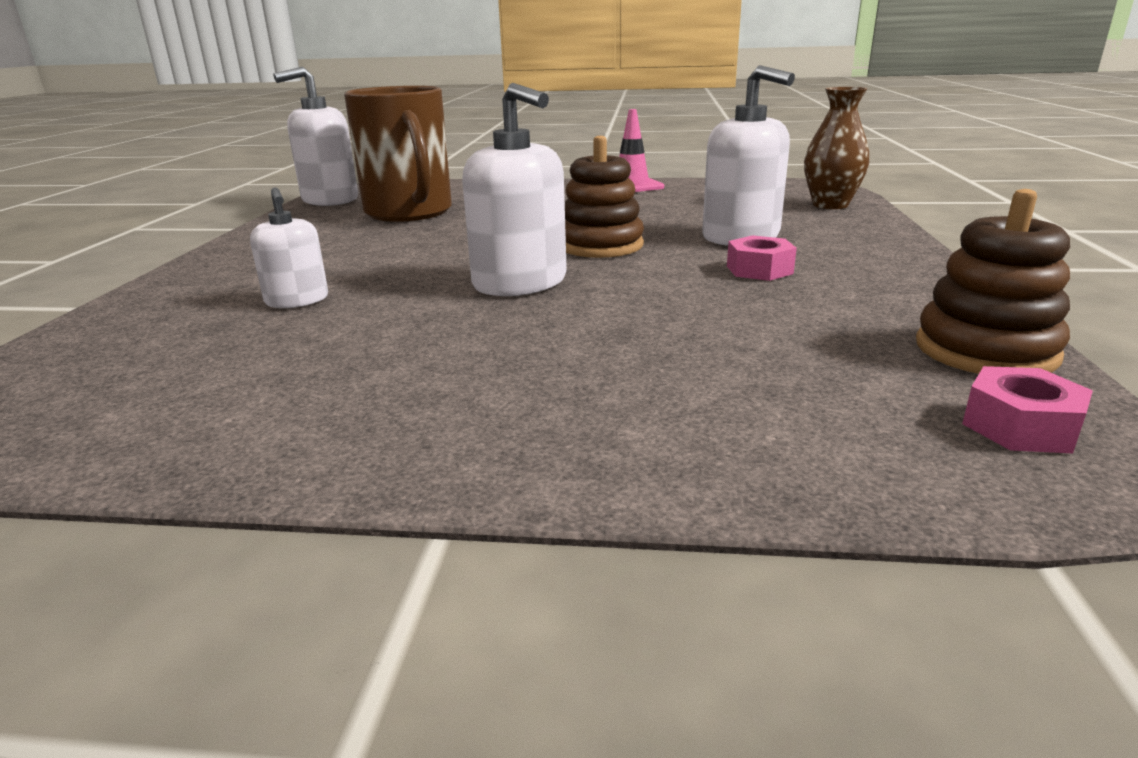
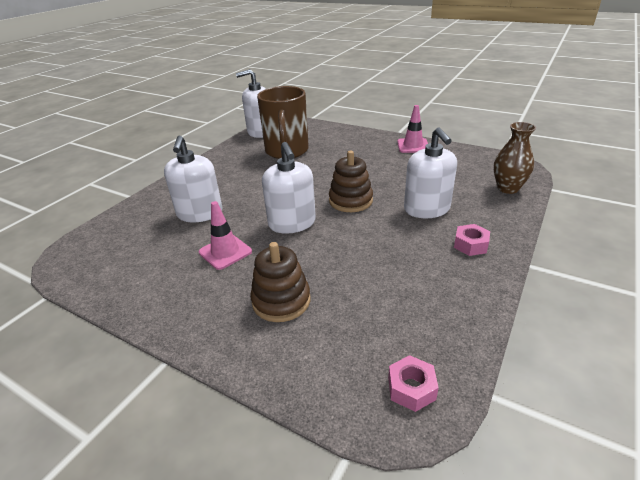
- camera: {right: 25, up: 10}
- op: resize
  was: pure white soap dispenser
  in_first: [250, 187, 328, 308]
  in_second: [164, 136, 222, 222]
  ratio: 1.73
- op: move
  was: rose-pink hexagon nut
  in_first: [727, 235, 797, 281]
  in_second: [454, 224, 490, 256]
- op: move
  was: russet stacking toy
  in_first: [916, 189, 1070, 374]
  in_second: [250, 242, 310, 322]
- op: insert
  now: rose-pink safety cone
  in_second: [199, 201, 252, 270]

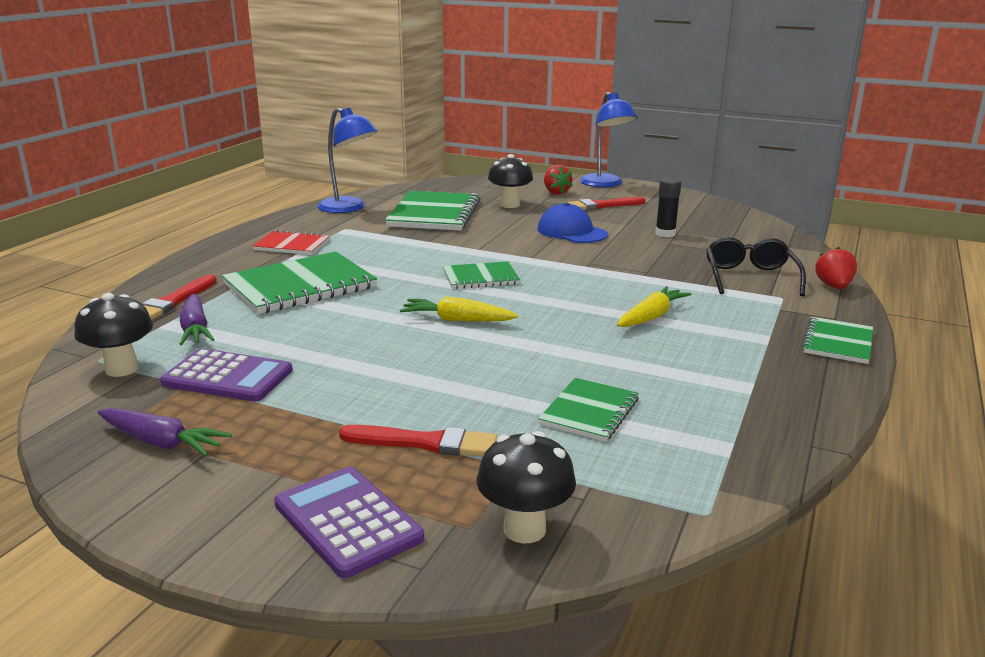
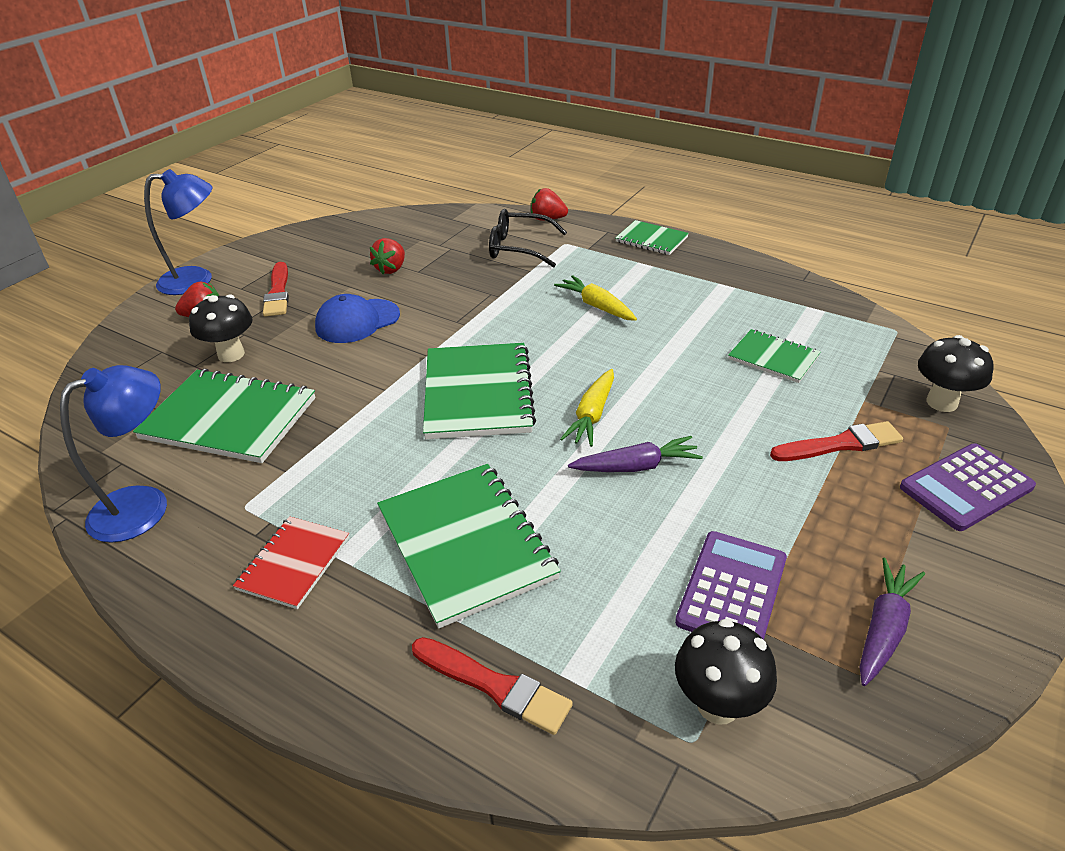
- camera: {right: -80, up: 15}
- op: move
  was: royal purple carrot
  in_first: [180, 294, 215, 345]
  in_second: [568, 436, 703, 472]
- op: rotate
  was: crimson paintbrush
  in_first: [339, 425, 497, 456]
  in_second: [770, 421, 903, 461]
  clockwise: 60
- op: resize
  was: leaf-green notebook
  in_first: [443, 261, 520, 289]
  in_second: [423, 343, 536, 439]
  ratio: 1.77
- op: replace
  was: jet-black glue stick
  now: crimson berry
  in_first: [655, 178, 681, 237]
  in_second: [370, 238, 405, 274]

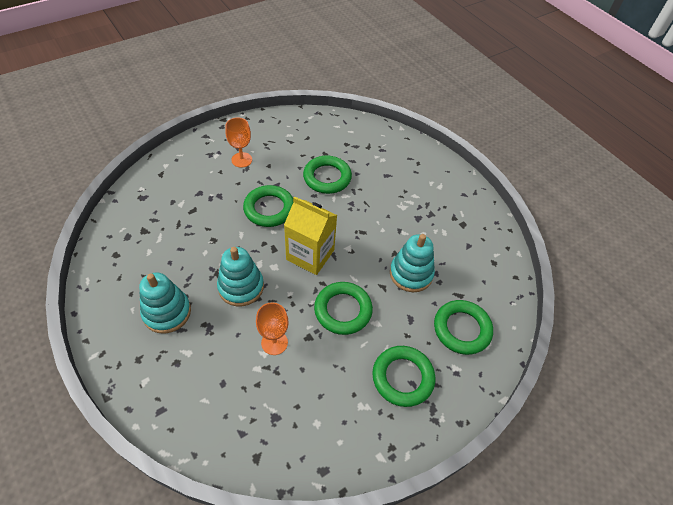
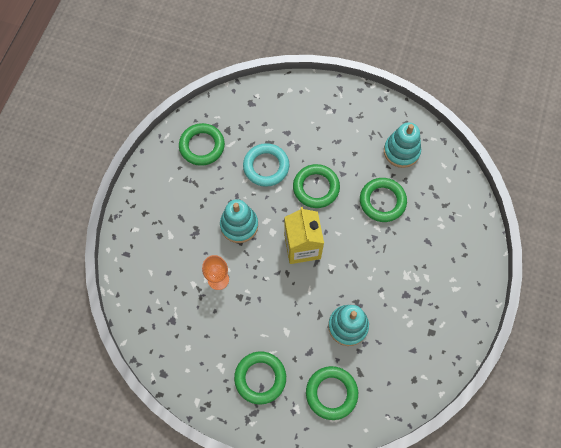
- camera: {right: 55, up: 15}
- op: move
  was: turquoise stacking toy
  in_first: [139, 273, 191, 334]
  in_second: [384, 122, 421, 168]
- op: delete
  was: bright orange chalice
  in_first: [225, 117, 252, 168]
- op: move
  was: leaf-green torus
  in_first: [314, 282, 373, 335]
  in_second: [179, 123, 225, 166]
- op: insert
  now: turquoise torus
  in_second: [243, 143, 289, 187]

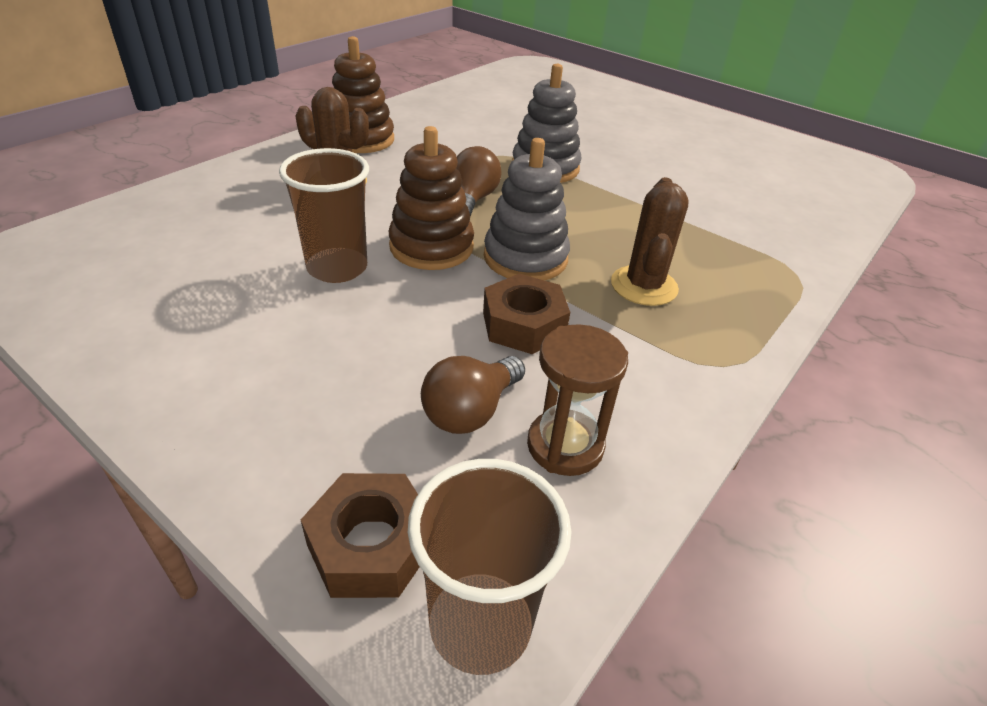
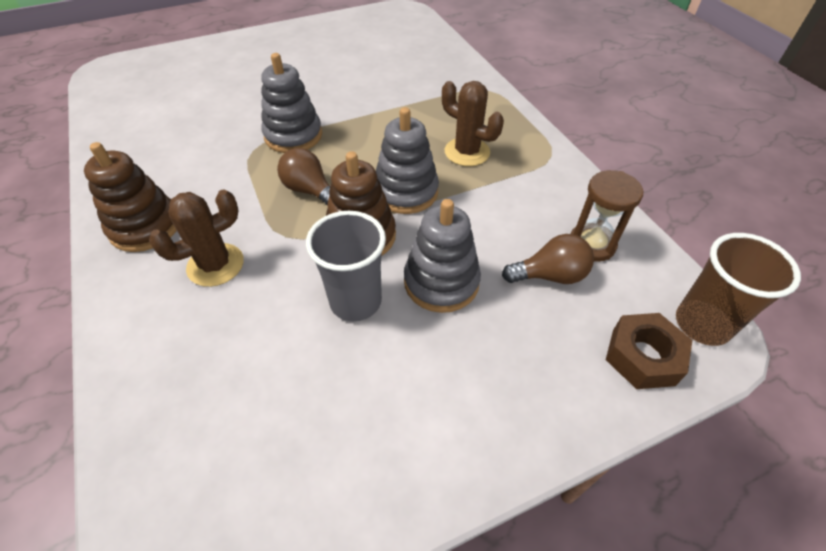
- camera: {right: -60, up: 10}
- op: recolor
  was: russet beaker
  now: grey beaker
  in_first: [279, 148, 369, 283]
  in_second: [306, 211, 386, 321]
- op: rotate
  was: russet bulb
  in_first: [421, 356, 525, 434]
  in_second: [502, 234, 594, 284]
  clockwise: -75
- op: delete
  was: russet hexagon nut
  in_first: [483, 274, 570, 354]
- op: insert
  now: grey stacking toy
  in_second: [404, 199, 481, 313]

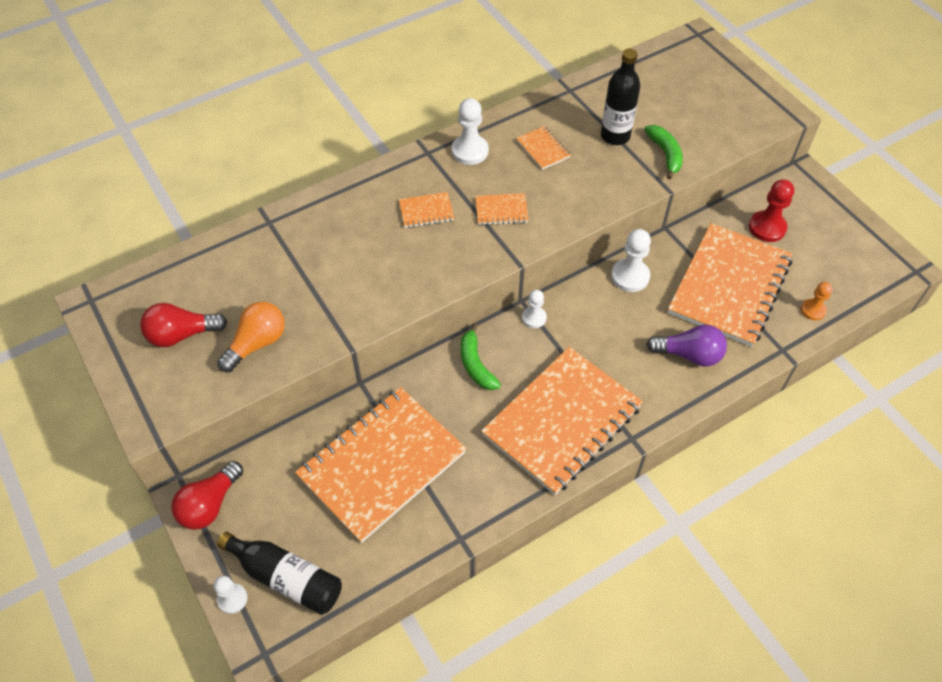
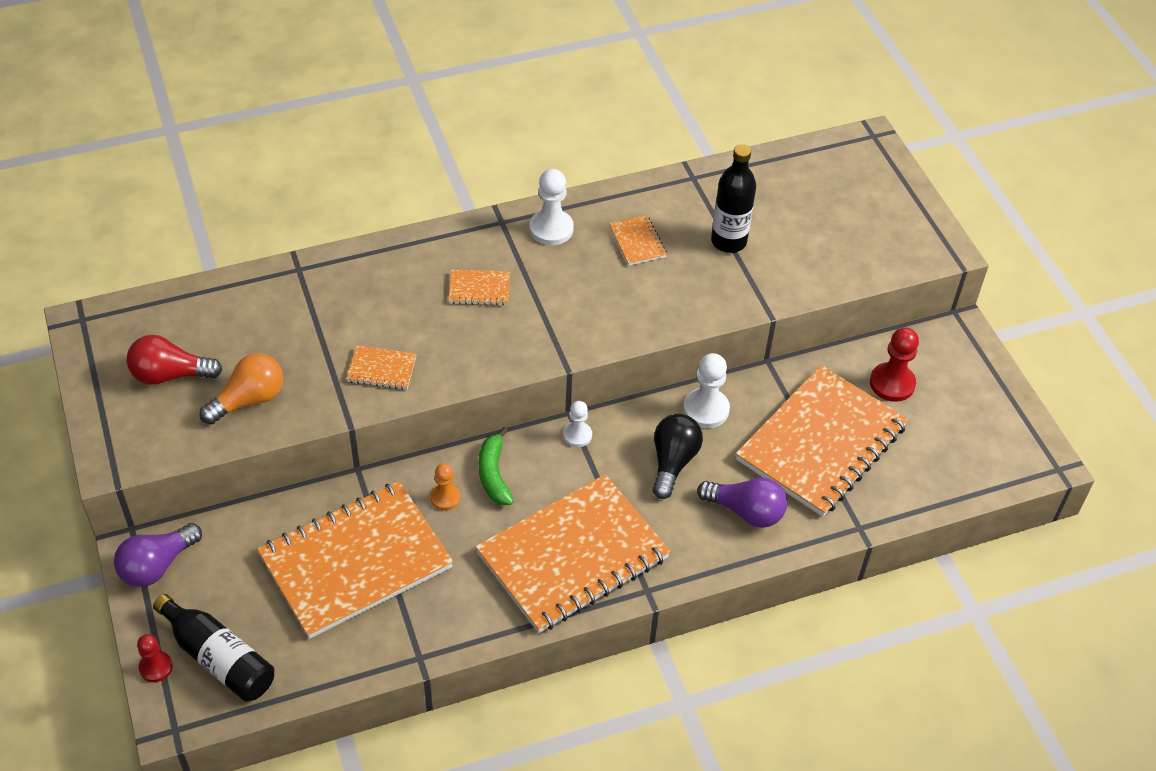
- camera: {right: 10, up: -5}
- op: recolor
  was: crimson bulb
  now: royal purple bulb
  in_first: [171, 461, 243, 530]
  in_second: [114, 523, 202, 587]
- op: recolor
  was: pure white chess pawn
  now: crimson chess pawn
  in_first: [214, 576, 248, 614]
  in_second: [137, 634, 173, 682]
- op: move
  was: bright orange notebook
  in_first: [475, 193, 529, 225]
  in_second: [346, 346, 417, 390]
- op: delete
  was: leaf-green banana fruit
  in_first: [644, 125, 683, 180]
- op: move
  was: bright orange chess pawn
  in_first: [801, 282, 832, 320]
  in_second: [430, 463, 461, 510]
- op: insert
  now: jet-black bulb
  in_second: [652, 414, 703, 499]

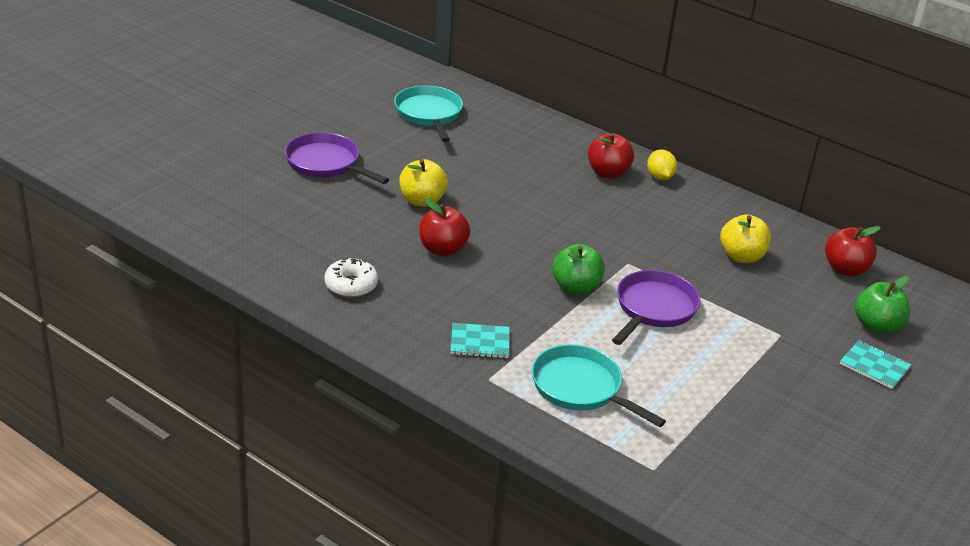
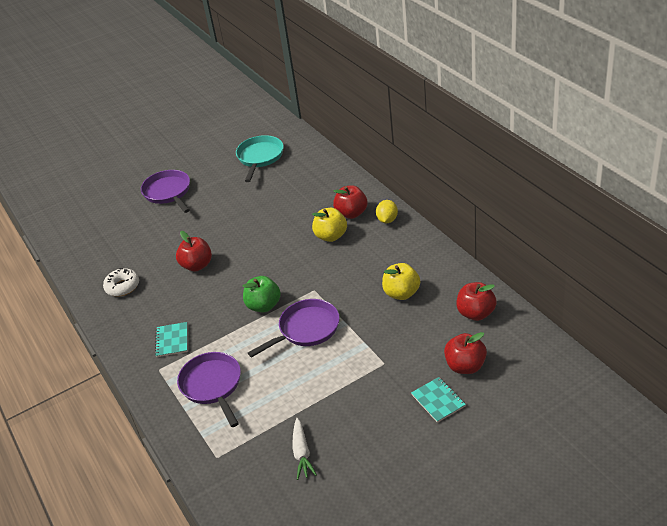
- camera: {right: 30, up: 5}
- op: move
  was: golden apple
  in_first: [399, 159, 448, 207]
  in_second: [312, 208, 347, 242]
- op: rotate
  was: turquoise notebook
  in_first: [450, 323, 510, 358]
  in_second: [155, 322, 187, 357]
  clockwise: 60
- op: recolor
  was: turquoise pan
  now: royal purple pan
  in_first: [532, 345, 666, 427]
  in_second: [177, 352, 241, 427]
- op: recolor
  was: leaf-green apple
  now: crimson apple
  in_first: [855, 276, 910, 334]
  in_second: [444, 332, 487, 374]
- op: insert
  now: pure white carrot
  in_second: [292, 418, 317, 480]

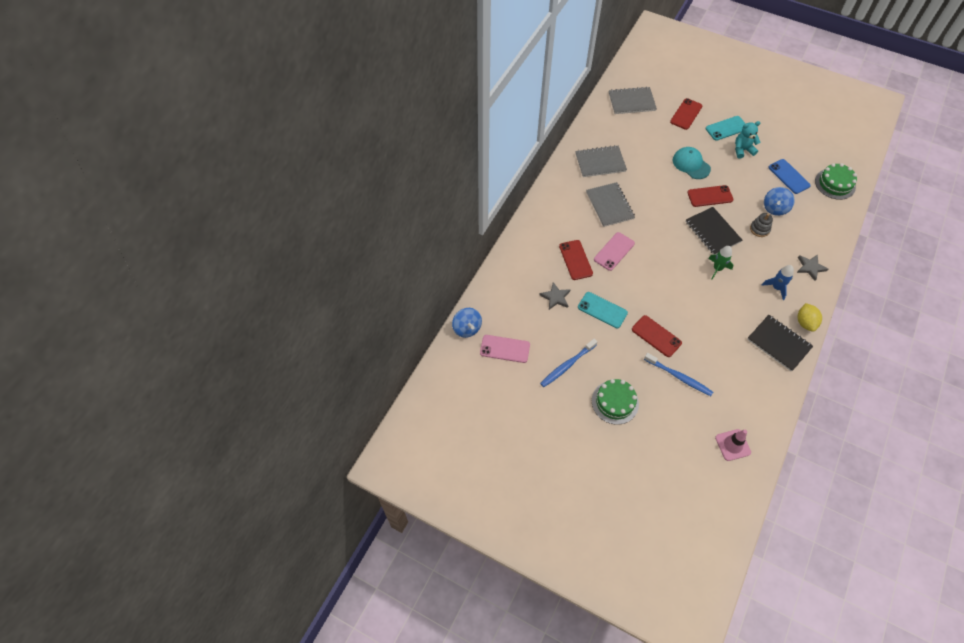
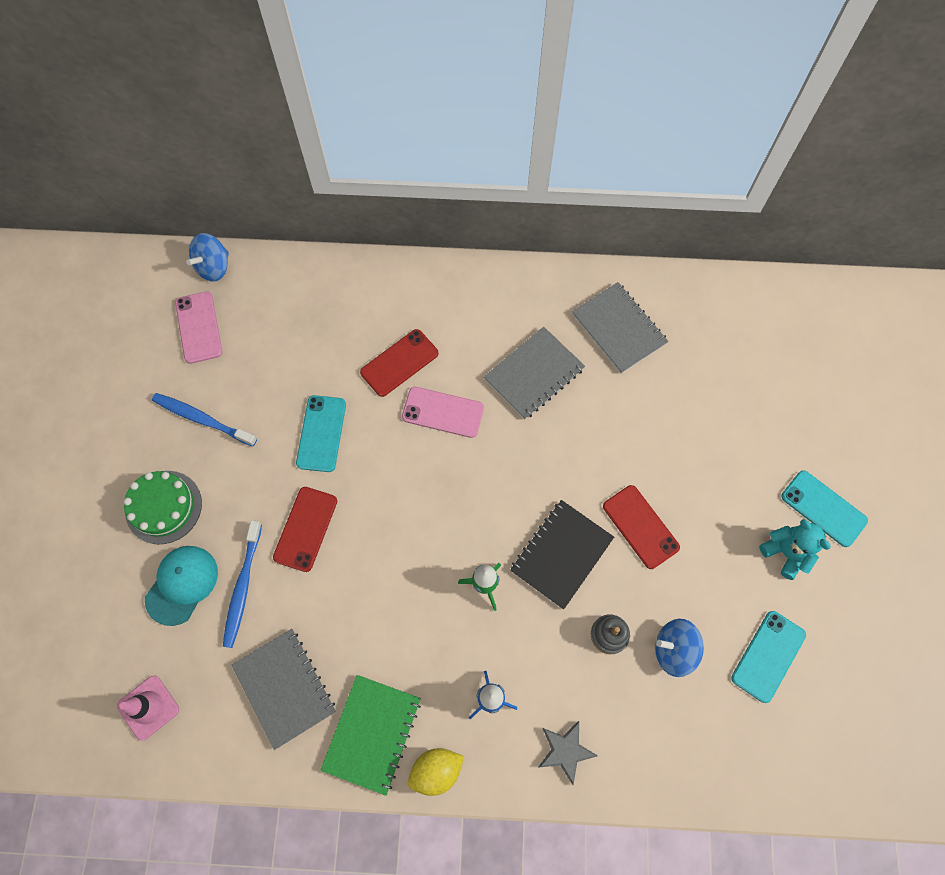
- camera: {right: 65, up: 10}
- op: delete
  was: grey star
  in_first: [539, 282, 571, 310]
- op: move
  was: grey notebook
  in_first: [609, 87, 657, 114]
  in_second: [232, 629, 336, 750]
- op: delete
  was: crimson phone
  in_first: [670, 98, 702, 130]
- op: move
  was: turquoise baseball cap
  in_first: [673, 147, 711, 179]
  in_second: [145, 546, 218, 626]
- op: recolor
  was: jet-black notebook
  now: leaf-green notebook
  in_first: [747, 315, 813, 372]
  in_second: [321, 675, 421, 796]
- op: recolor
  was: royal blue phone
  now: turquoise phone
  in_first: [769, 159, 811, 194]
  in_second: [731, 611, 806, 703]
- op: delete
  was: leaf-green cake
  in_first: [815, 163, 857, 200]

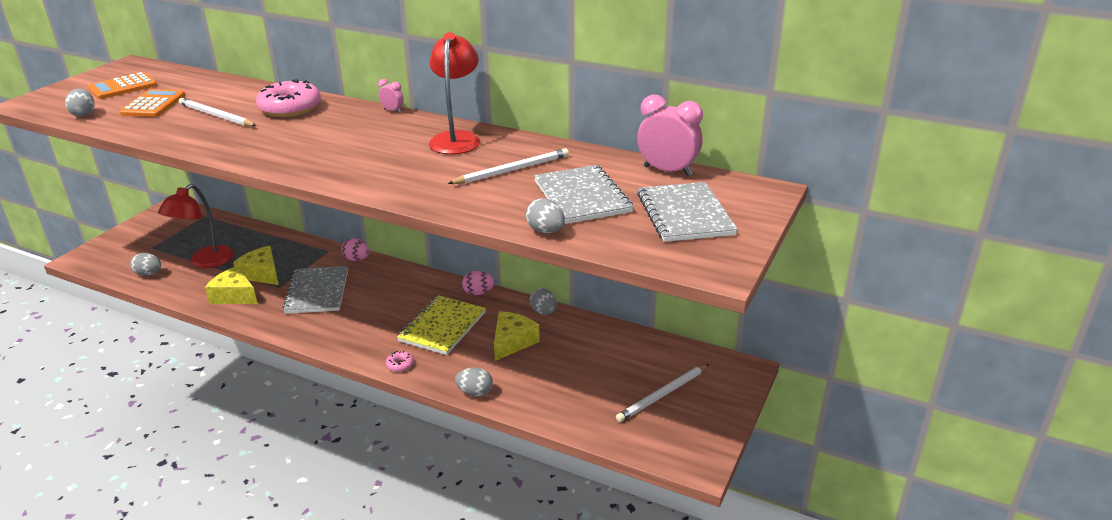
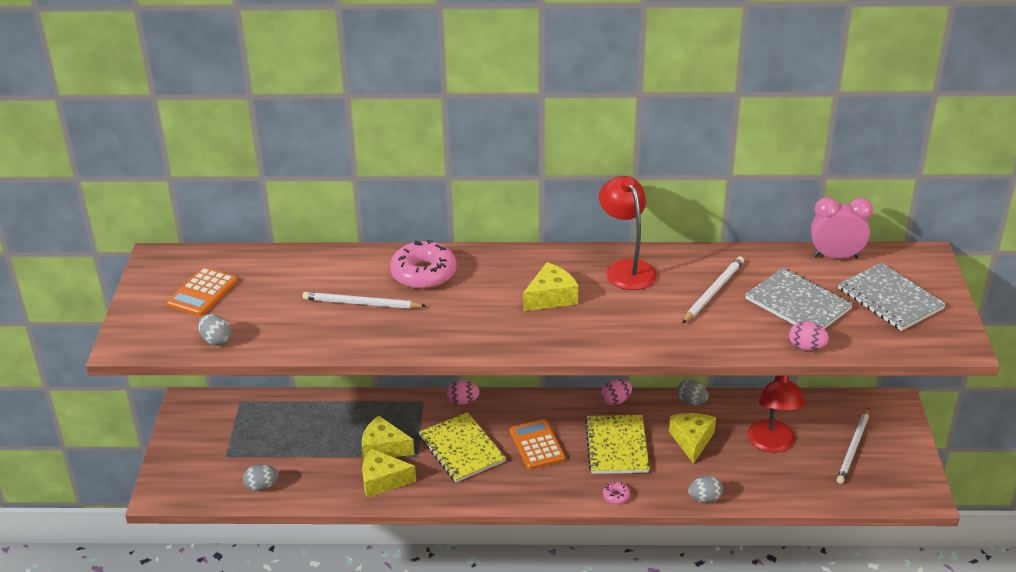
- camera: {right: -25, up: 5}
- op: move
  was: bright orange adding machine
  in_first: [120, 89, 185, 117]
  in_second: [510, 419, 565, 470]
- op: move
  was: crimson desk lamp
  in_first: [158, 184, 234, 268]
  in_second: [748, 376, 805, 452]
- op: recolor
  was: grey notebook
  now: golden notebook
  in_first: [283, 266, 348, 314]
  in_second: [419, 412, 506, 482]
- op: delete
  was: rose-pink bedside clock
  in_first: [378, 79, 404, 113]
- op: recolor
  was: grey toy egg
  now: rose-pink toy egg
  in_first: [526, 198, 565, 233]
  in_second: [789, 321, 829, 351]
- op: insert
  now: golden cheese wedge
  in_second: [523, 262, 578, 311]

